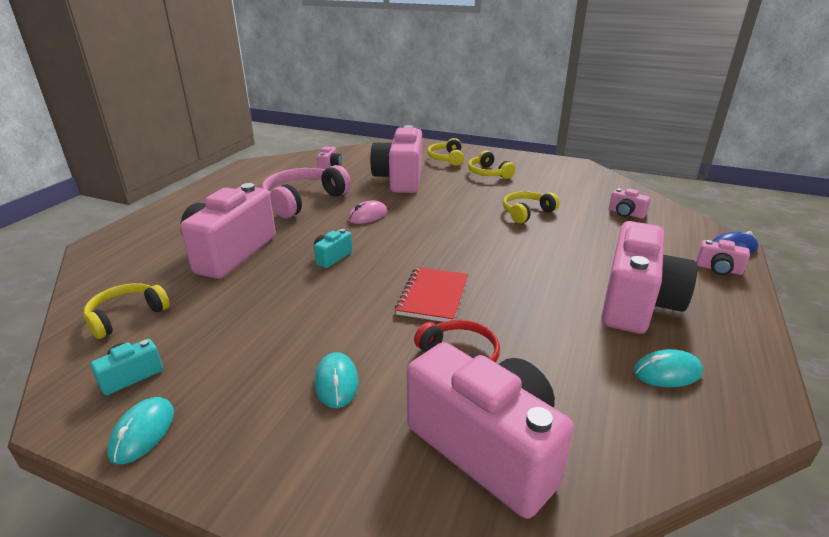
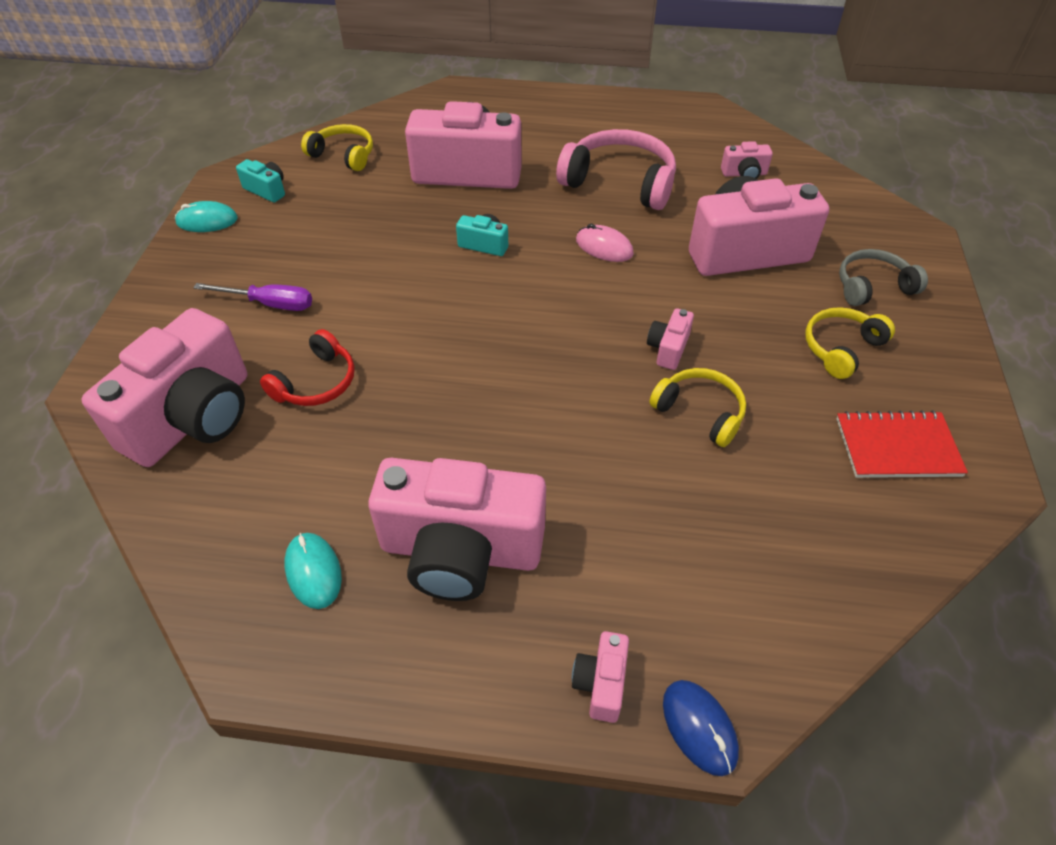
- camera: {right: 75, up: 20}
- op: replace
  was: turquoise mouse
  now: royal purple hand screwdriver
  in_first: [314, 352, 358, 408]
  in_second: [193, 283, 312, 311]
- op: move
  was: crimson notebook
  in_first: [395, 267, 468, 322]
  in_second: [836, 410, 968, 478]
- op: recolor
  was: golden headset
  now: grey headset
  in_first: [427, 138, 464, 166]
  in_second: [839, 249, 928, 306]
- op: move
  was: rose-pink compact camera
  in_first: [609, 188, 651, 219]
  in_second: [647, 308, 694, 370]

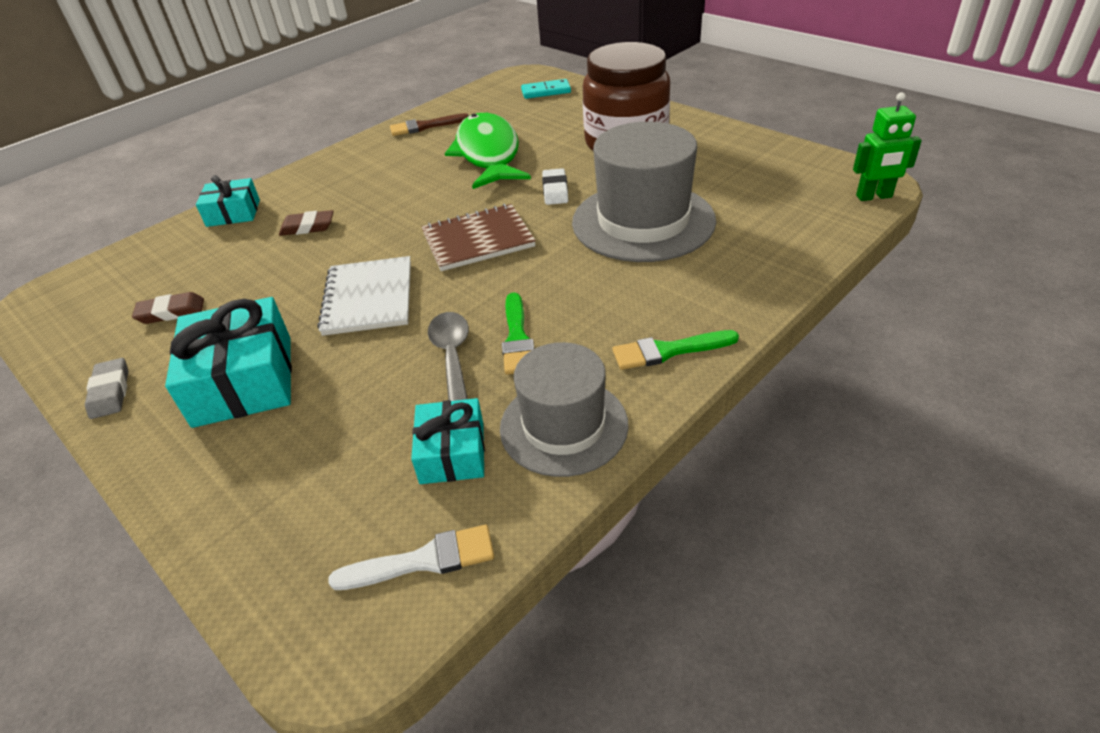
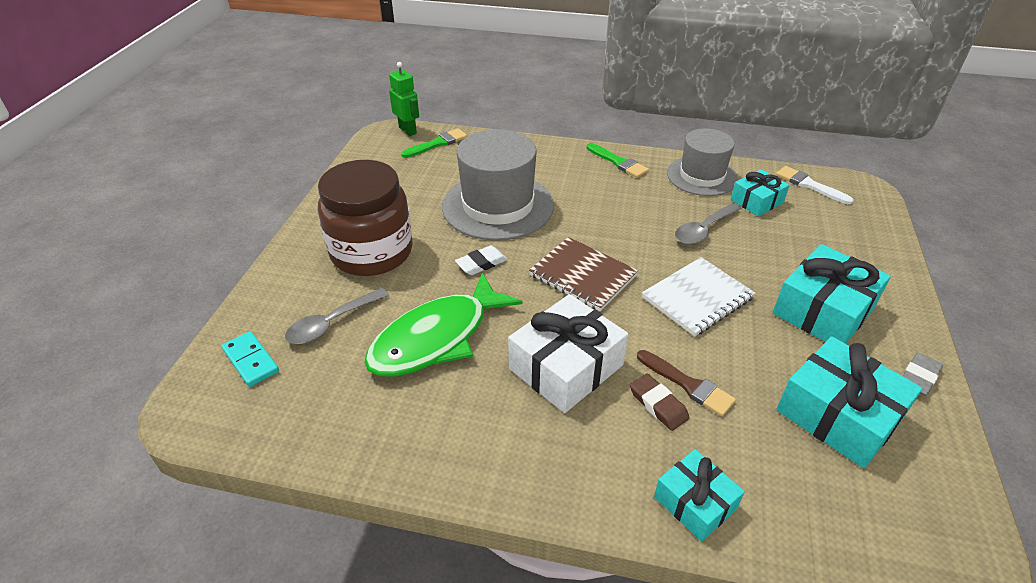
- camera: {right: -125, up: 0}
- op: replace
  was: russet eraser
  now: turquoise present
  in_first: [132, 292, 204, 324]
  in_second: [776, 336, 923, 468]
- op: move
  was: russet paintbrush
  in_first: [390, 113, 469, 136]
  in_second: [637, 350, 736, 416]
- op: move
  was: leaf-green paintbrush
  in_first: [502, 292, 534, 375]
  in_second: [401, 128, 467, 158]
- op: insert
  now: grey tablespoon
  in_second: [285, 288, 389, 344]
- op: insert
  now: pure white present
  in_second: [508, 294, 628, 413]

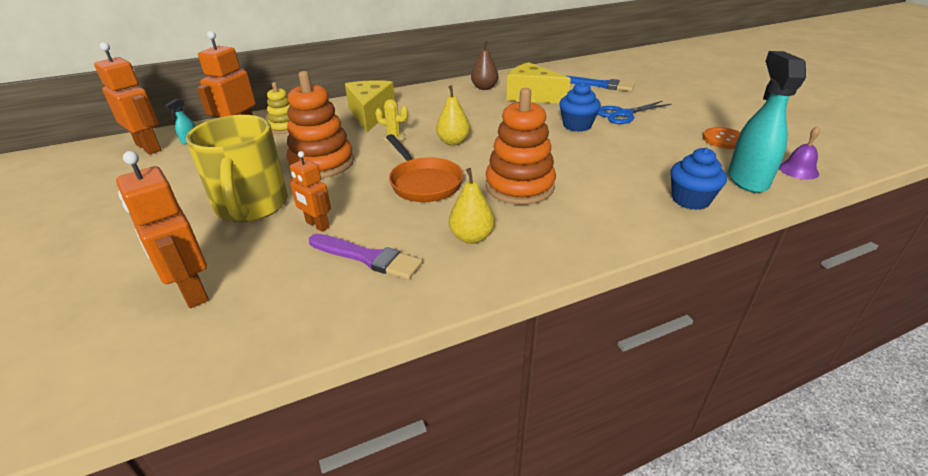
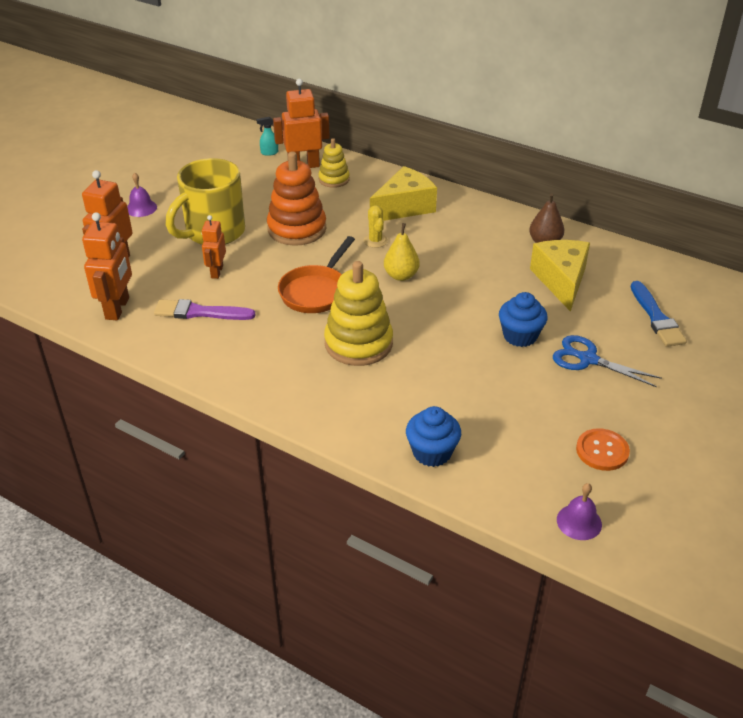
- camera: {right: 55, up: 5}
- op: move
  was: bright orange robot
  in_first: [94, 42, 161, 154]
  in_second: [82, 212, 132, 320]
- op: rotate
  was: royal purple paintbrush
  in_first: [309, 234, 423, 280]
  in_second: [154, 299, 255, 320]
  clockwise: 105
- op: delete
  was: golden toy pear
  in_first: [449, 168, 495, 244]
- op: recolor
  was: bright orange stacking toy
  now: golden stacking toy
  in_first: [486, 88, 556, 205]
  in_second: [324, 261, 393, 366]
- op: delete
  was: turquoise spray cleaner
  in_first: [728, 51, 806, 193]
- op: insert
  now: royal purple hand bell
  in_second: [127, 173, 157, 217]

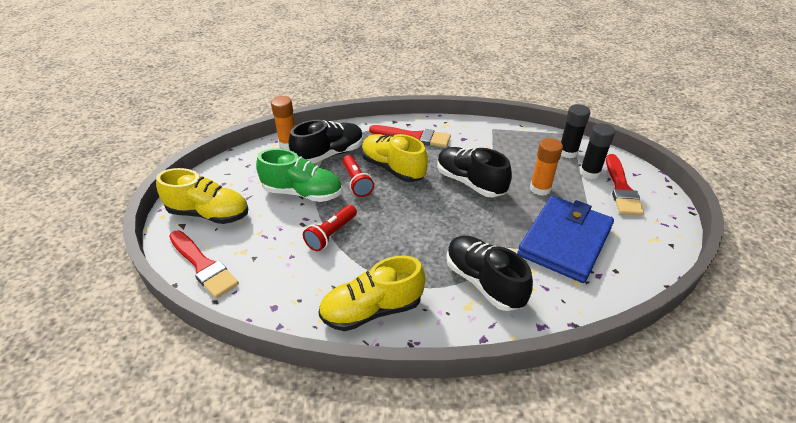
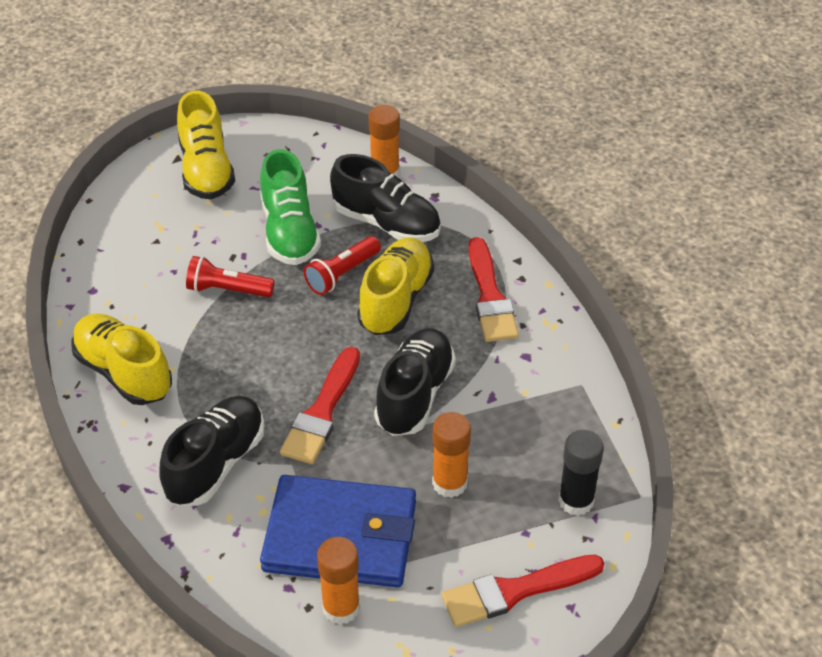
- camera: {right: 65, up: 5}
- op: move
  was: crimson paintbrush
  in_first: [169, 231, 239, 298]
  in_second: [280, 347, 360, 464]
- op: delete
  was: jet-black glue stick
  in_first: [580, 123, 615, 179]
- op: insert
  now: bright orange glue stick
  in_second: [317, 537, 360, 625]

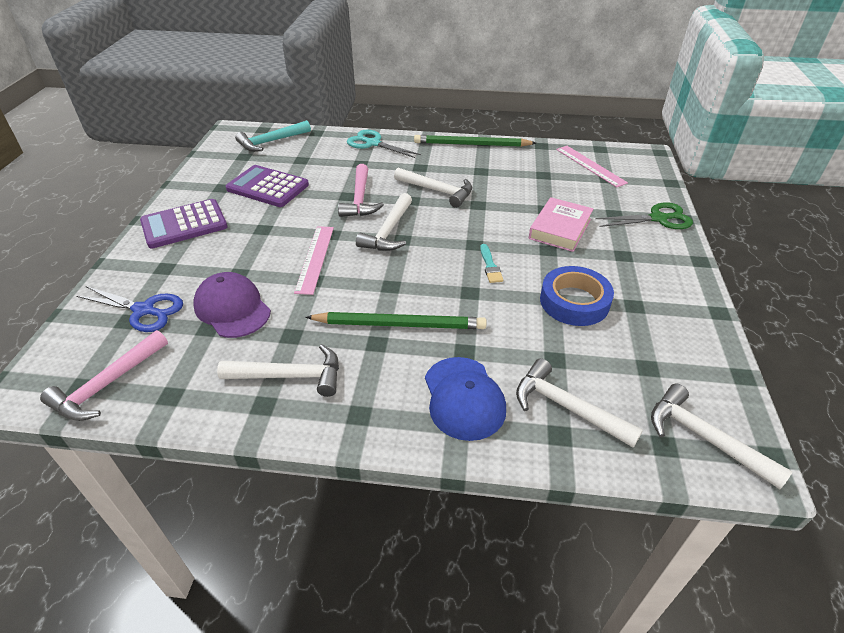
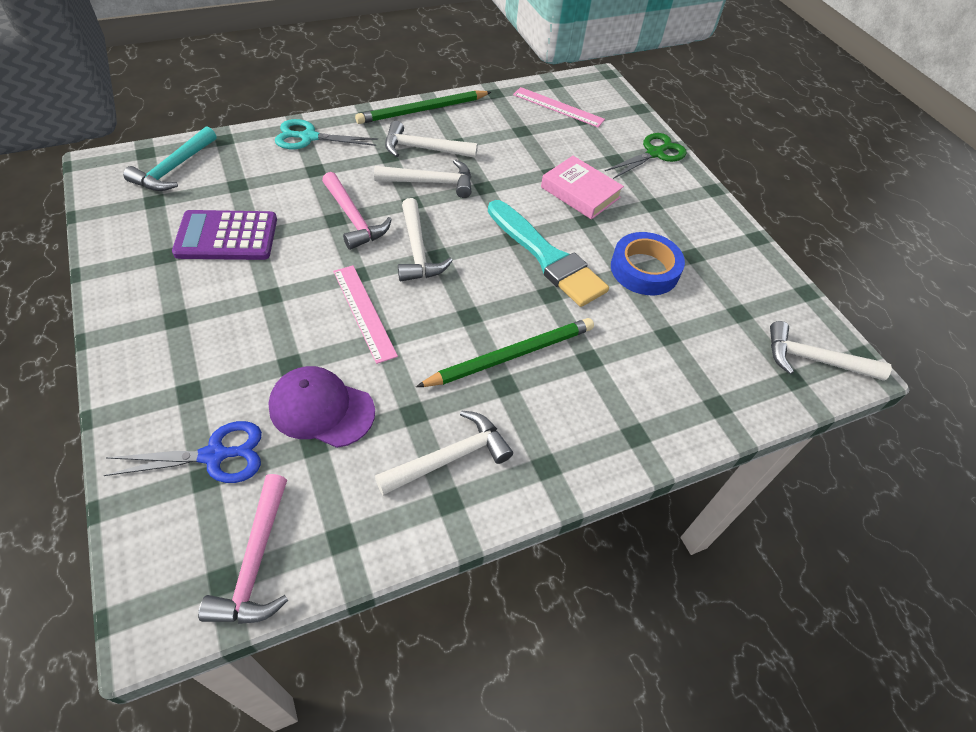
- camera: {right: -35, up: 10}
- op: delete
  was: royal purple adding machine
  in_first: [140, 199, 228, 248]
- op: delete
  was: royal blue baseball cap
  in_first: [425, 357, 506, 441]
- op: resize
  was: turquoise paintbrush
  in_first: [480, 244, 503, 283]
  in_second: [488, 200, 609, 307]
  ratio: 2.49
- op: move
  was: pure white hammer
  in_first: [516, 358, 643, 448]
  in_second: [385, 121, 478, 158]
- op: rotate
  was: rose-pink hardcover
  in_first: [529, 197, 593, 252]
  in_second: [541, 156, 624, 220]
  clockwise: -45

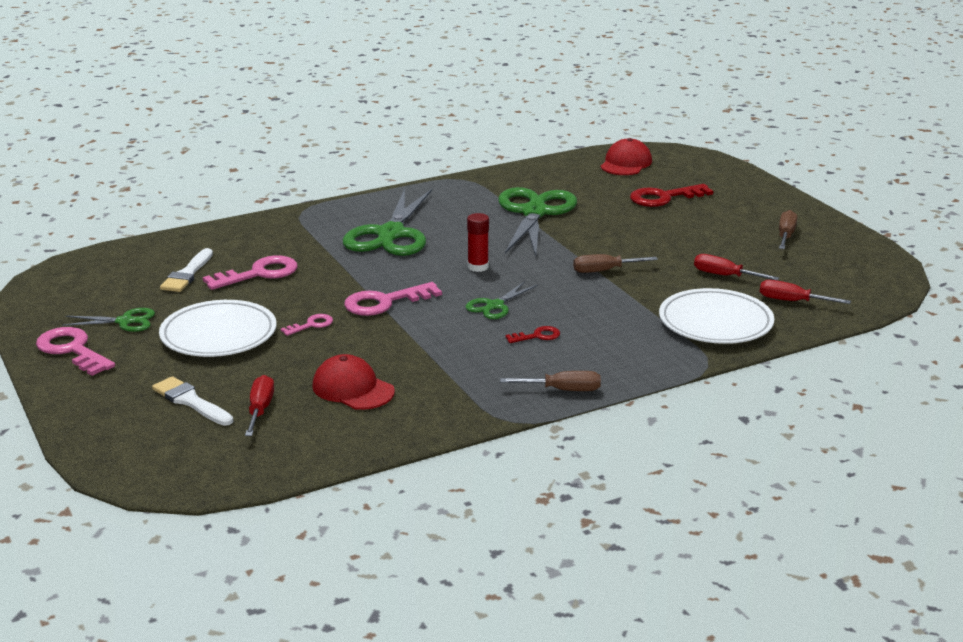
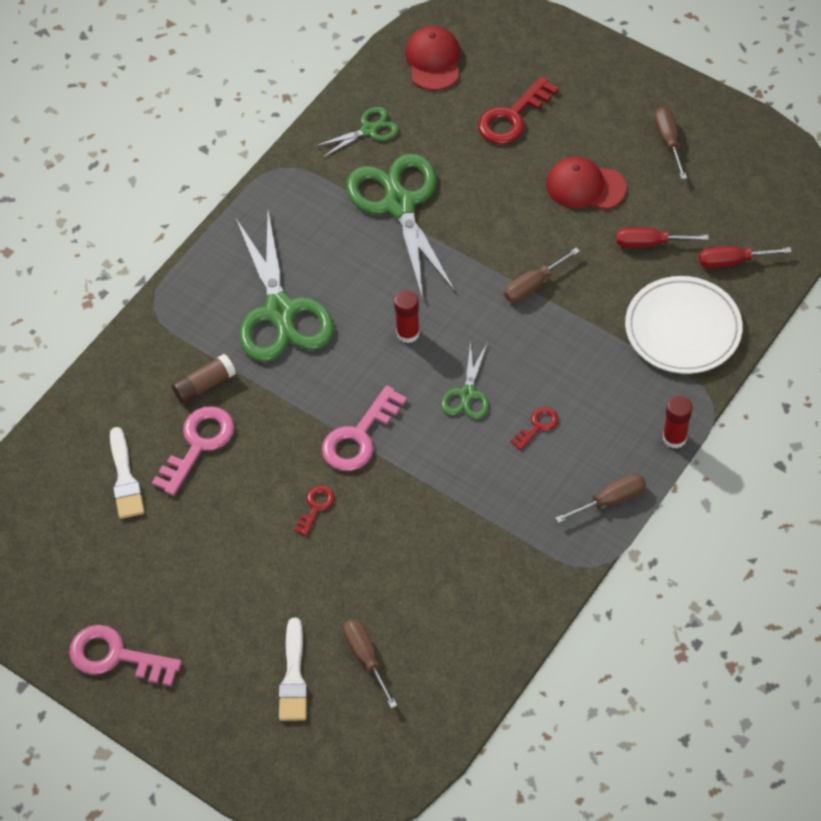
- camera: {right: -25, up: 30}
- op: move
  was: leaf-green shears
  in_first: [62, 308, 155, 332]
  in_second: [314, 107, 399, 158]
- op: rotate
  was: pure white paintbrush
  in_first: [152, 376, 233, 426]
  in_second: [279, 618, 308, 721]
  clockwise: -105
- op: delete
  was: pure white flat dish
  in_first: [159, 300, 276, 357]
- op: recolor
  was: crimson hand screwdriver
  now: russet hand screwdriver
  in_first: [245, 375, 274, 436]
  in_second: [343, 619, 397, 708]
- op: recolor
  was: rose-pink door key
  now: crimson door key
  in_first: [281, 314, 333, 336]
  in_second: [294, 486, 335, 536]
- op: move
  was: crimson baseball cap
  in_first: [312, 354, 395, 410]
  in_second: [546, 157, 626, 209]
- op: insert
  now: russet glue stick
  in_second: [172, 354, 236, 404]
- op: insert
  now: crimson glue stick
  in_second: [663, 395, 692, 448]

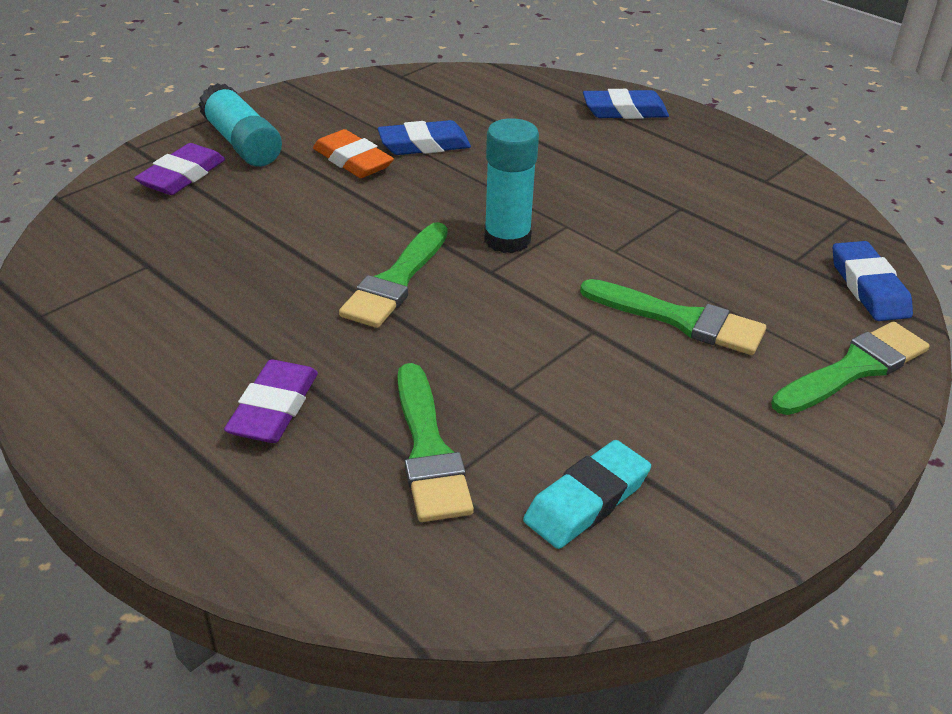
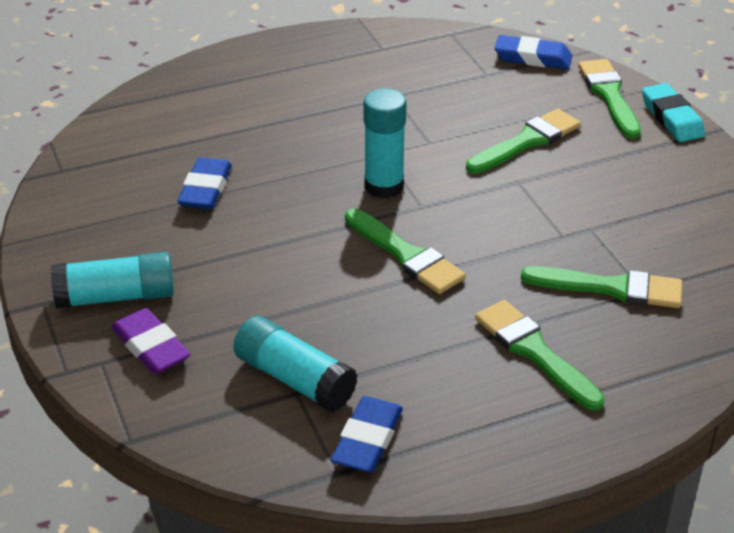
- camera: {right: -65, up: 0}
- op: replace
  was: royal purple eraser
  now: leaf-green paintbrush
  in_first: [224, 360, 318, 443]
  in_second: [475, 300, 605, 411]
- op: delete
  was: bright orange eraser
  in_first: [313, 129, 394, 178]
- op: move
  was: turquoise eraser
  in_first: [523, 440, 651, 549]
  in_second: [642, 83, 705, 142]
- op: move
  was: royal blue eraser
  in_first: [583, 89, 669, 119]
  in_second: [331, 396, 403, 473]
- op: insert
  now: turquoise glue stick
  in_second: [233, 316, 358, 412]

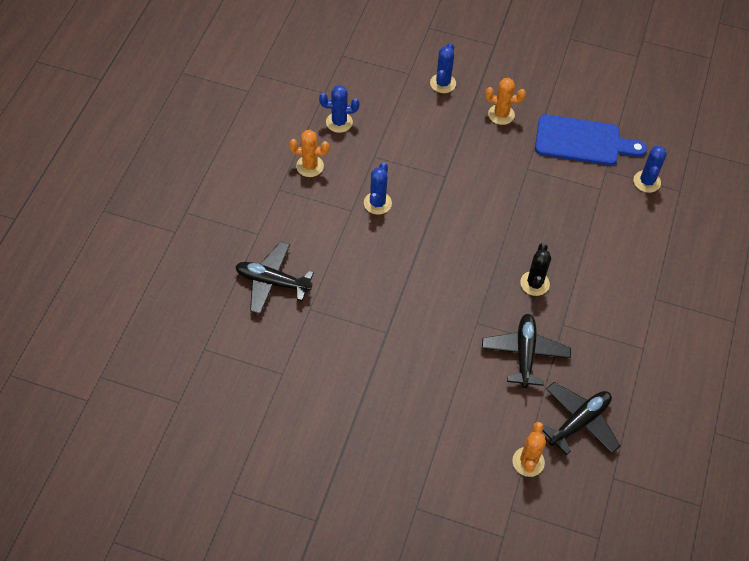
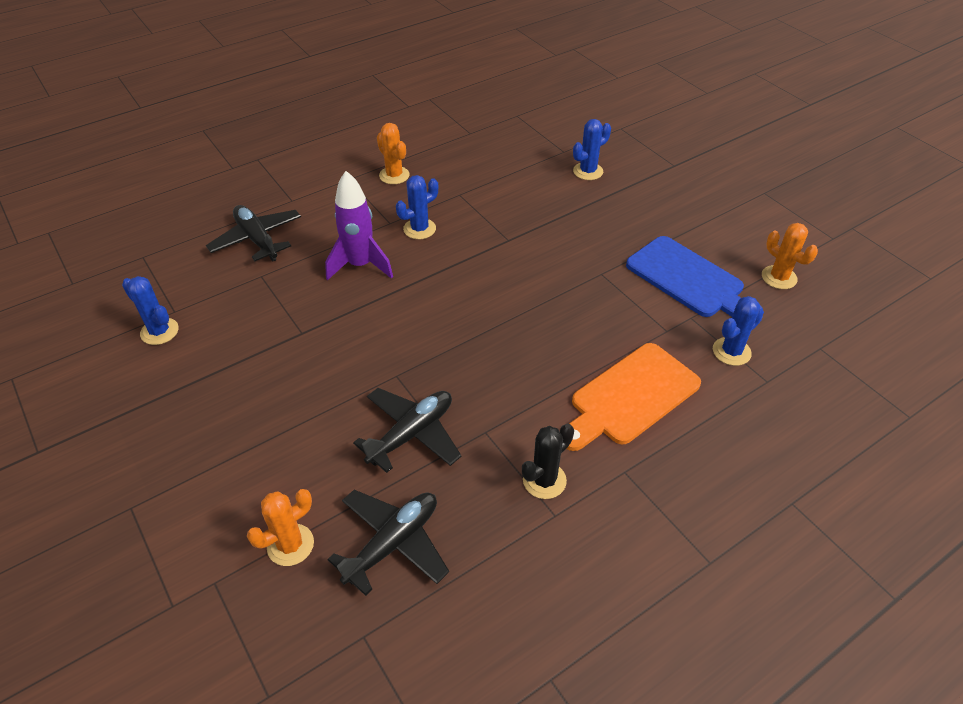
- camera: {right: 40, up: -10}
- op: move
  was: royal blue prickly plant
  in_first: [319, 85, 359, 133]
  in_second: [122, 276, 179, 345]
- op: move
  was: bright orange prickly plant
  in_first: [485, 78, 526, 125]
  in_second: [762, 223, 818, 289]
- op: move
  was: jet-black prickly plant
  in_first: [520, 243, 551, 296]
  in_second: [522, 423, 574, 499]
- op: rotate
  was: jet-black toy plane
  in_first: [543, 382, 620, 455]
  in_second: [327, 490, 449, 596]
  clockwise: -45
- op: insert
  now: royal purple toy rocket
  in_second: [325, 171, 393, 280]
- op: insert
  now: bright orange cutting board
  in_second: [567, 343, 701, 451]

